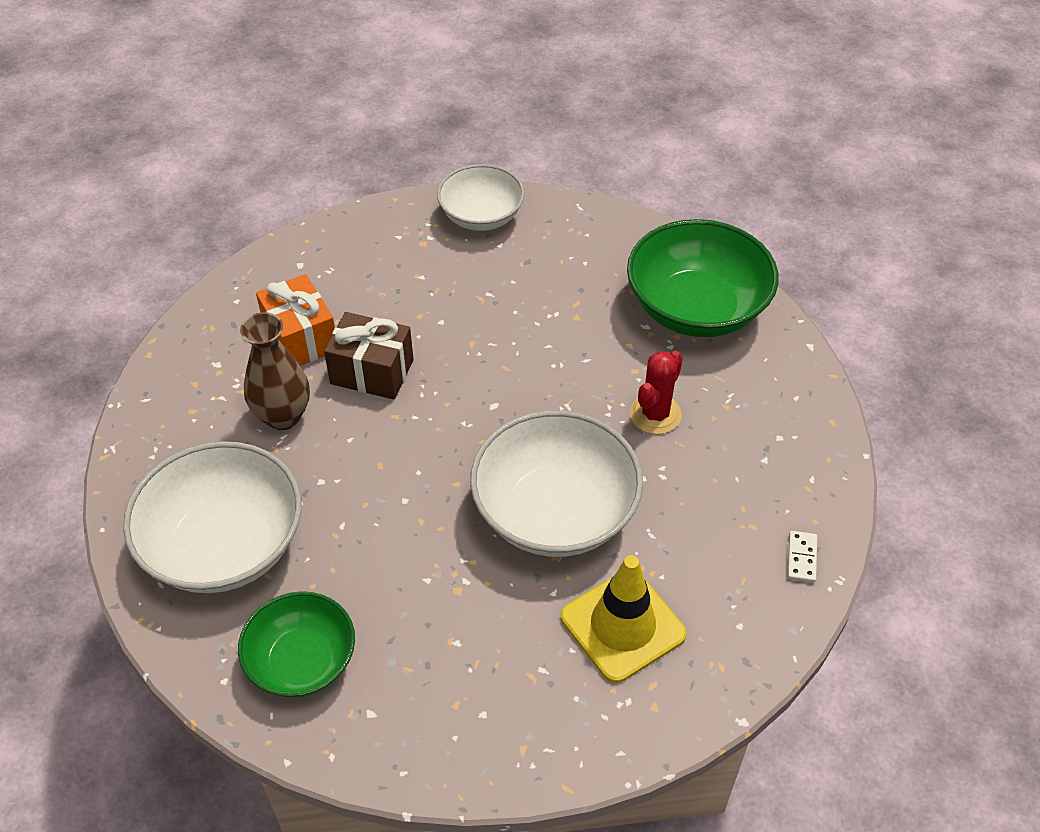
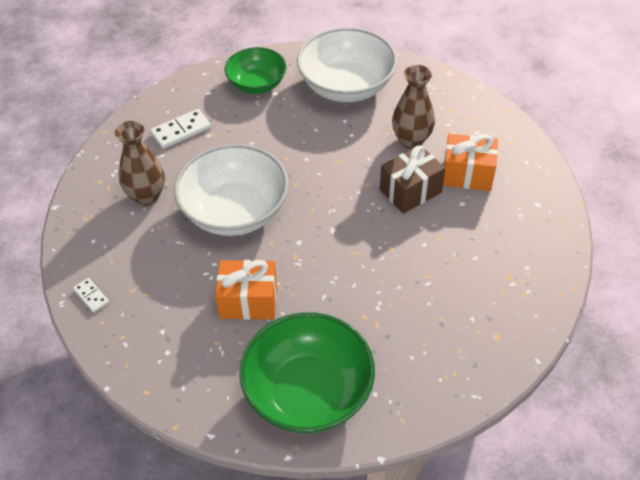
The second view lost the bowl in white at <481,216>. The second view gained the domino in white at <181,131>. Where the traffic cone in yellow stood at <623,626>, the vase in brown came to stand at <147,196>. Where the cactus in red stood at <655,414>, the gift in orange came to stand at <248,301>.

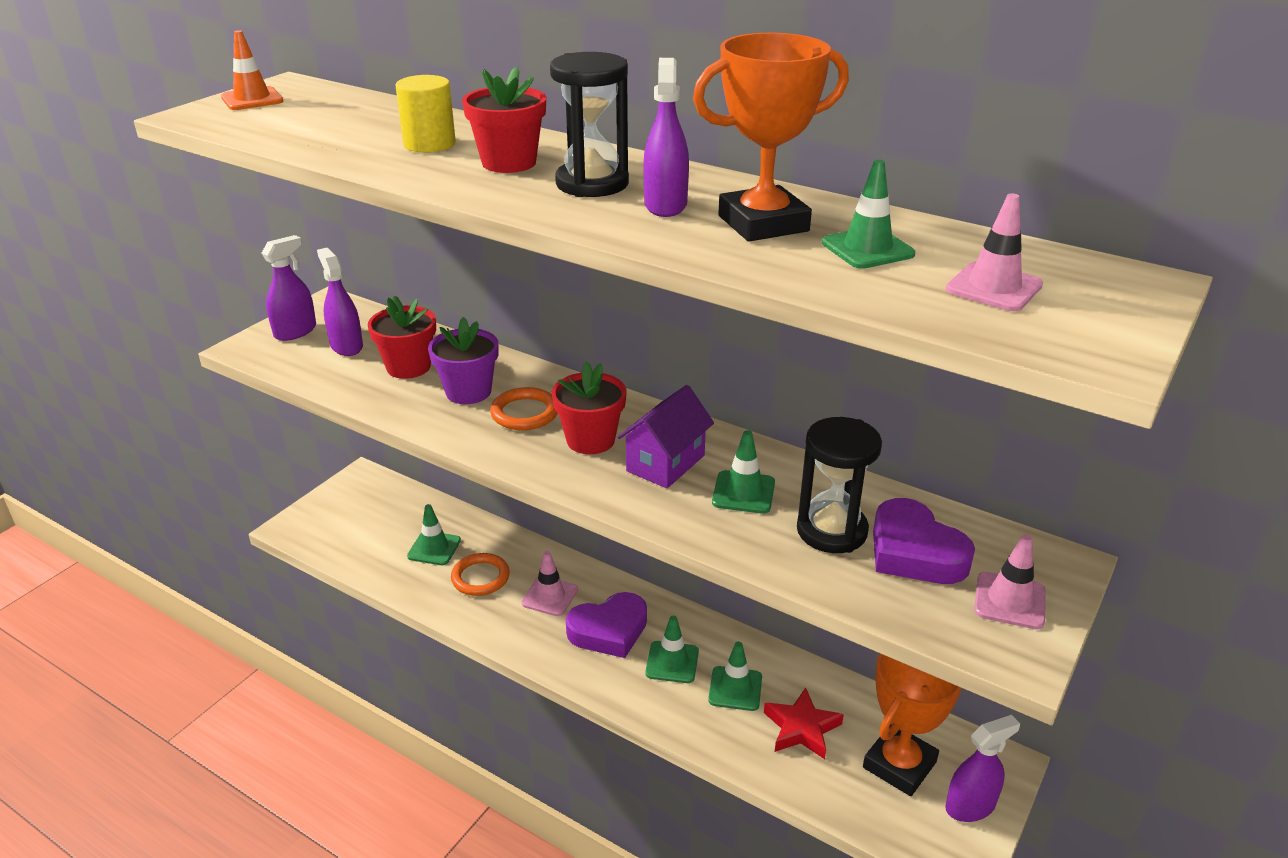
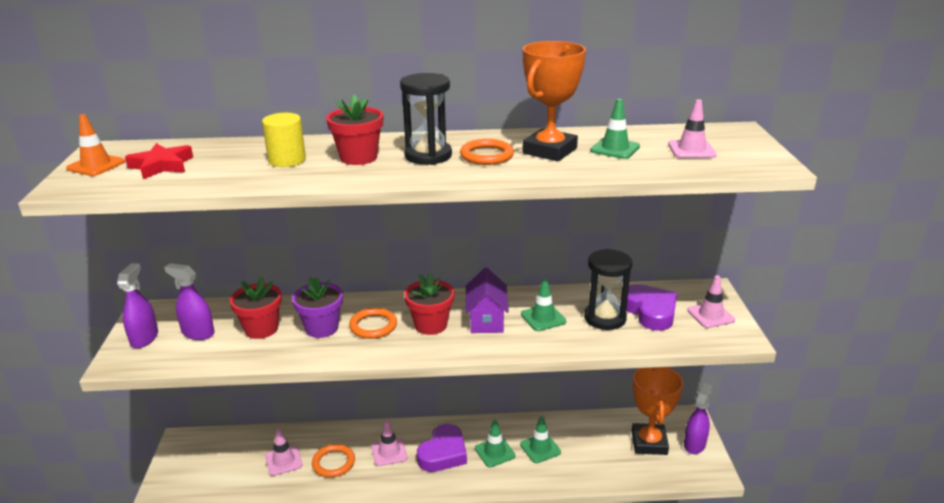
The star in red ended up elsewhere, having gone from <801,728> to <161,166>. Where the spray bottle in purple stood at <665,205>, the ring in orange came to stand at <486,155>. What was the traffic cone in green at <434,548> turned into the traffic cone in pink at <283,461>. The heart in purple at <914,552> ended up facing another way, 135 degrees counterclockwise from before.

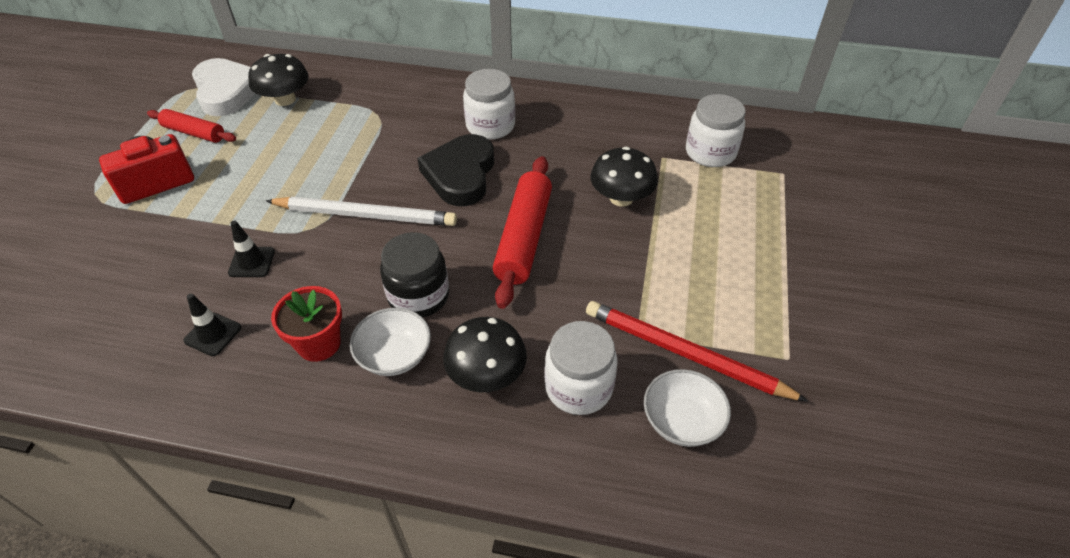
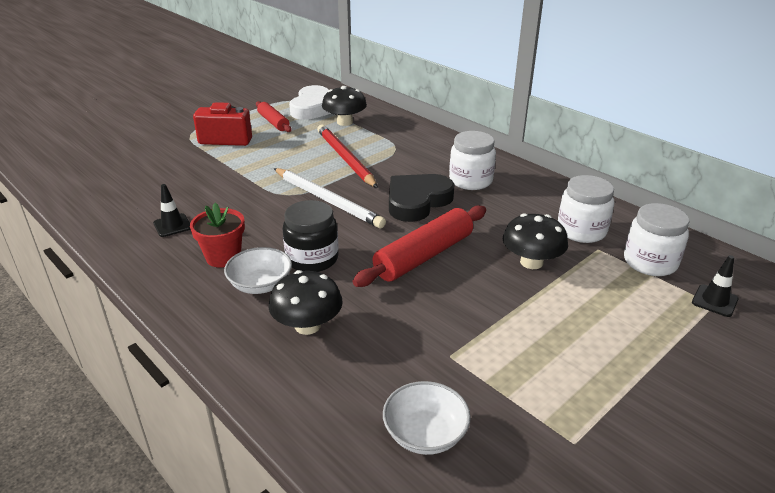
The traffic cone in black ended up elsewhere, having gone from <252,262> to <714,301>. The jar in white ended up elsewhere, having gone from <578,387> to <581,231>. The pencil in red ended up elsewhere, having gone from <685,354> to <345,158>.

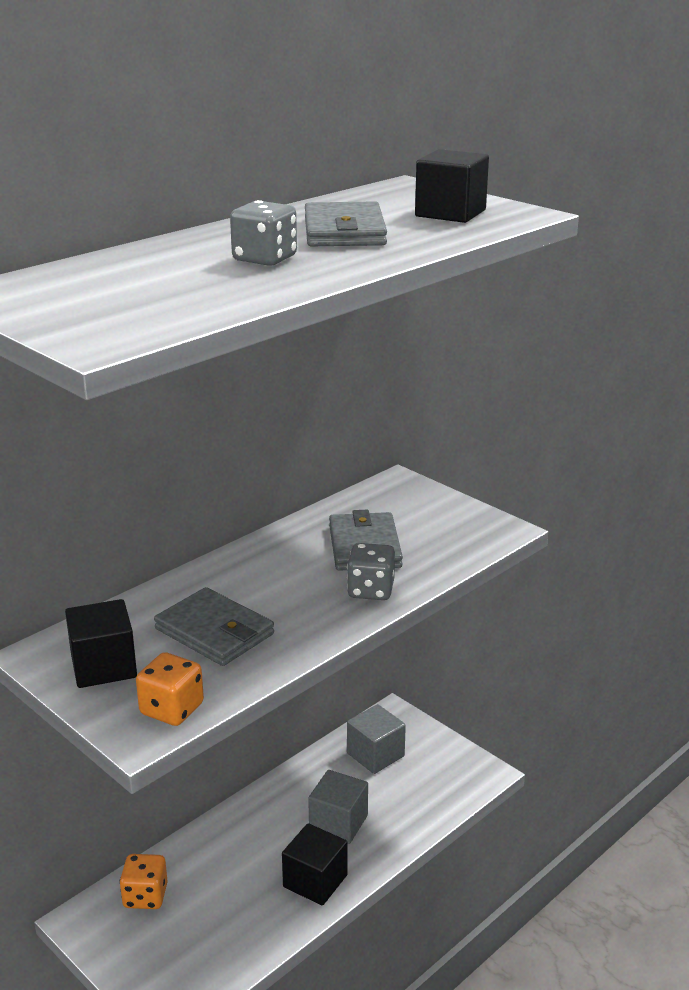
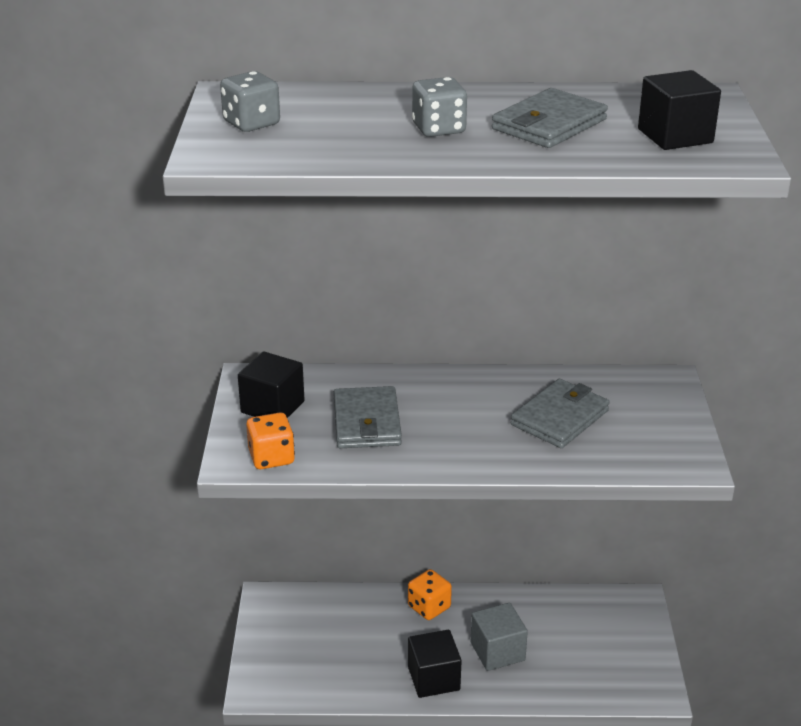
The second view lost the cube in grey at <375,755>. The dice in orange ended up elsewhere, having gone from <145,896> to <429,607>. The dice in grey ended up elsewhere, having gone from <370,590> to <251,123>.

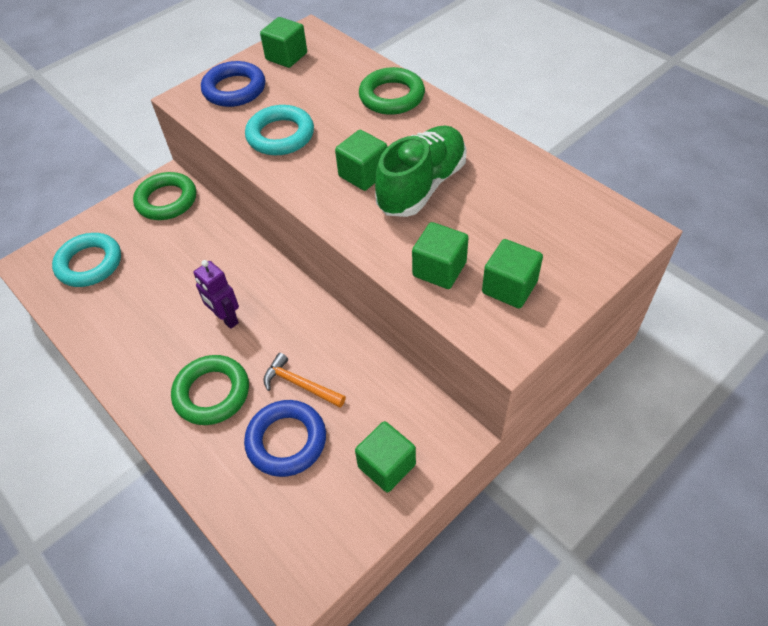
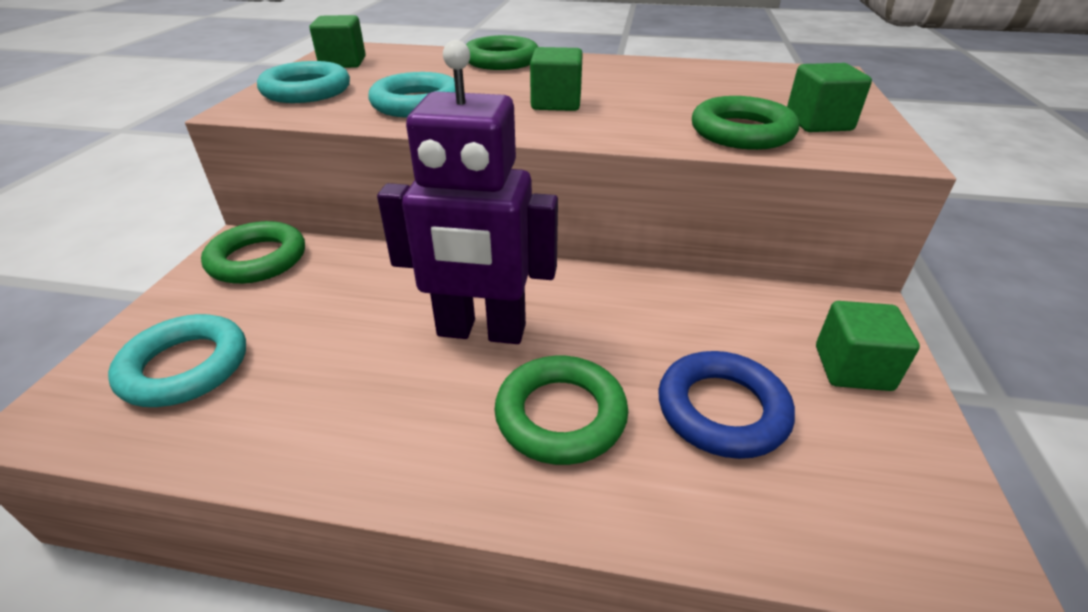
The second view lost the hammer in orange at <299,384>. The second view lost the shoe in green at <422,186>. Where the cube in green stood at <439,269>, the ring in green came to stand at <741,132>. What was the ring in blue at <234,89> turned into the ring in turquoise at <306,91>. The size of the robot in purple at <226,318> changed by a factor of 1.97.

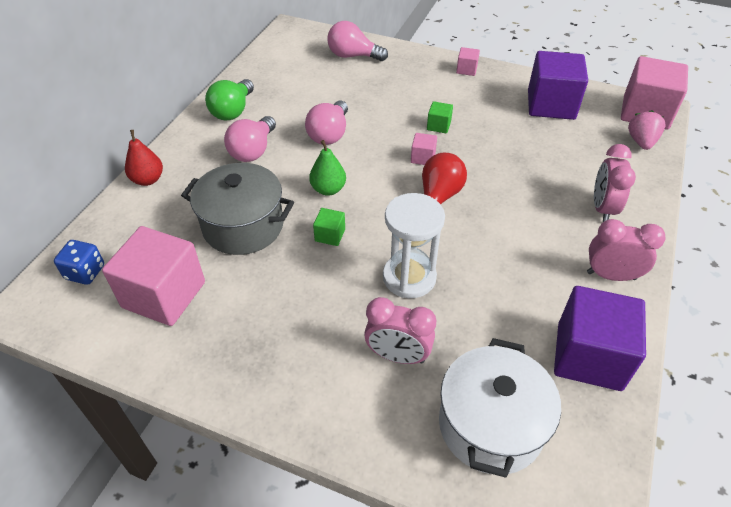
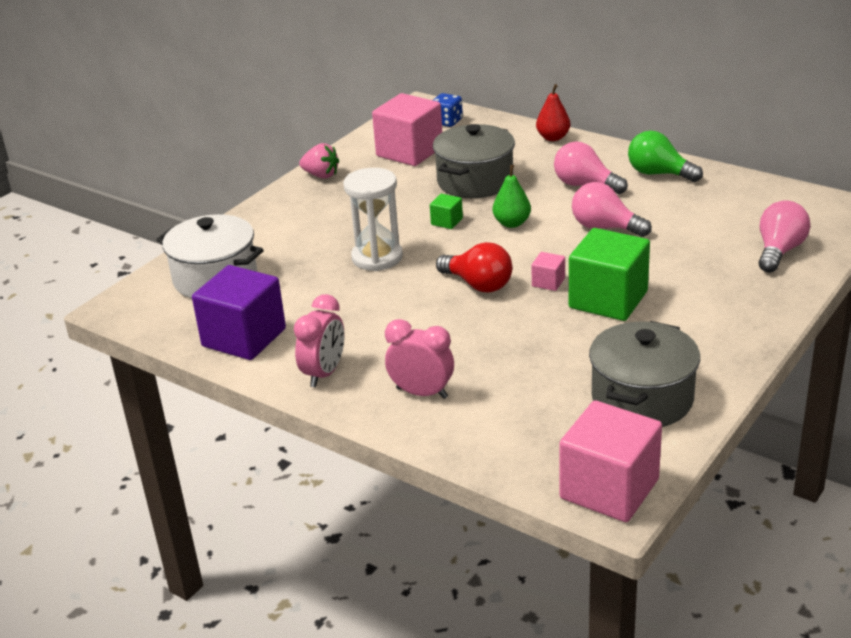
The second view lost the clock in pink at <397,356>. The second view lost the cube in pink at <466,70>. The strawberry in pink ended up elsewhere, having gone from <641,142> to <321,175>. Where the cube in purple stood at <551,105>, the pot in grey came to stand at <642,399>. The size of the cube in green at <438,126> changed by a factor of 2.27.

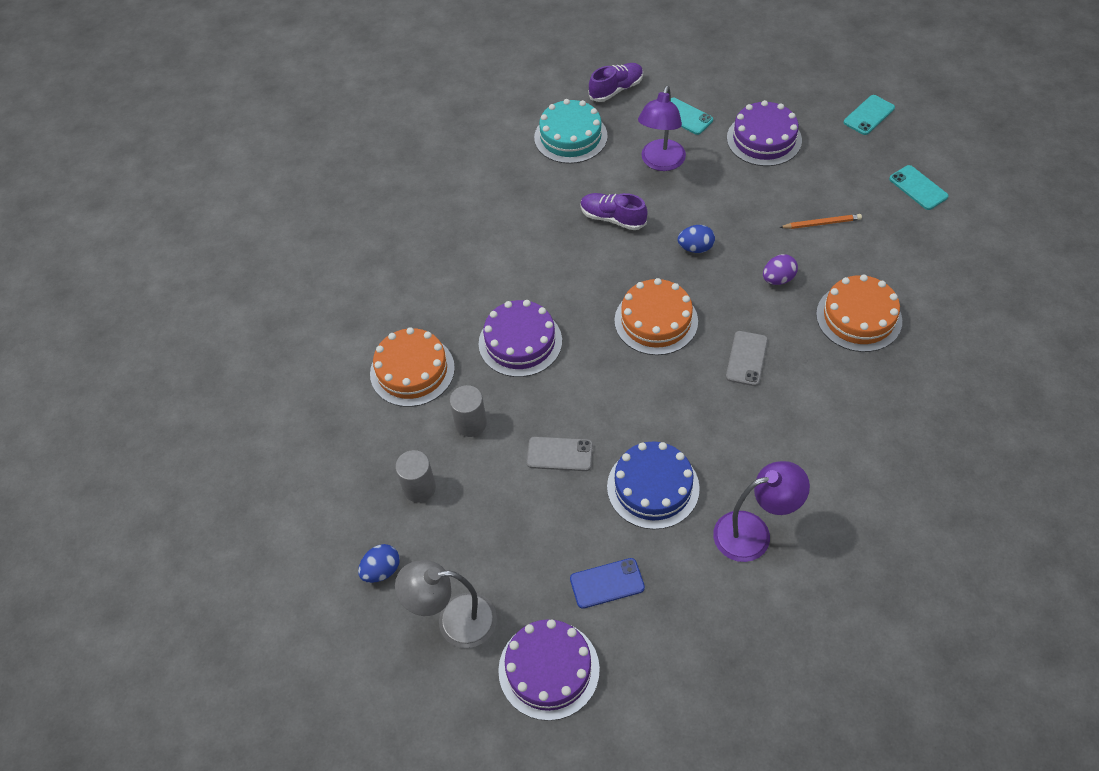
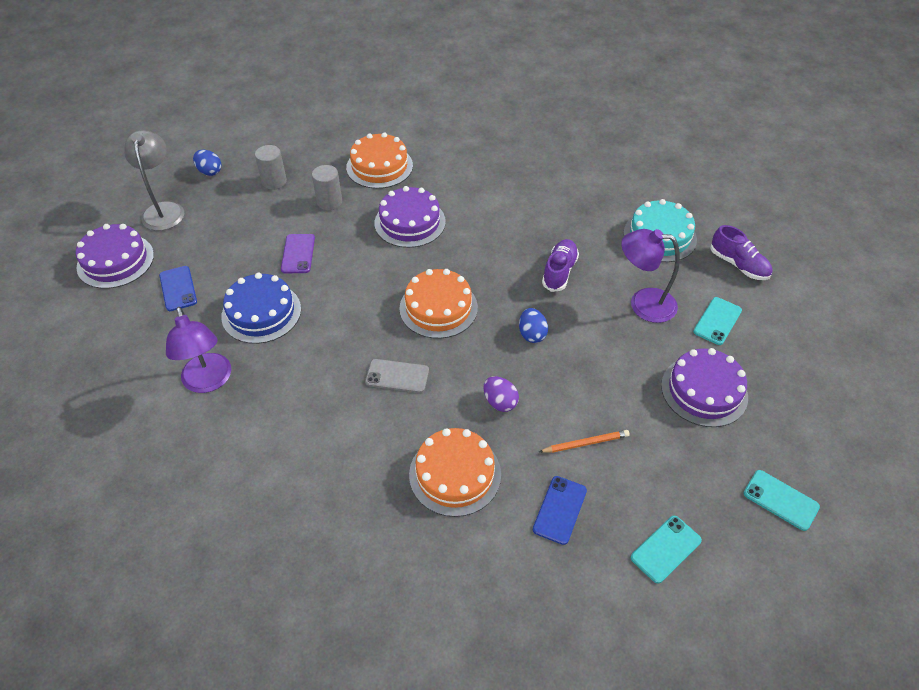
The second view gained the phone in blue at <559,510>. What was the phone in grey at <559,454> turned into the phone in purple at <298,254>. The pencil in orange at <821,223> ended up facing another way, 90 degrees counterclockwise from before.

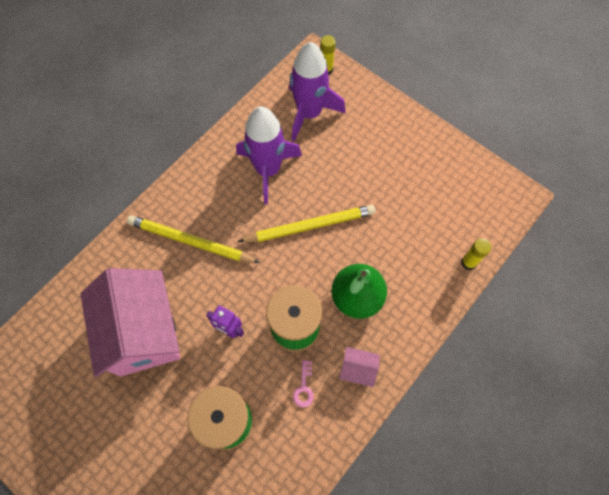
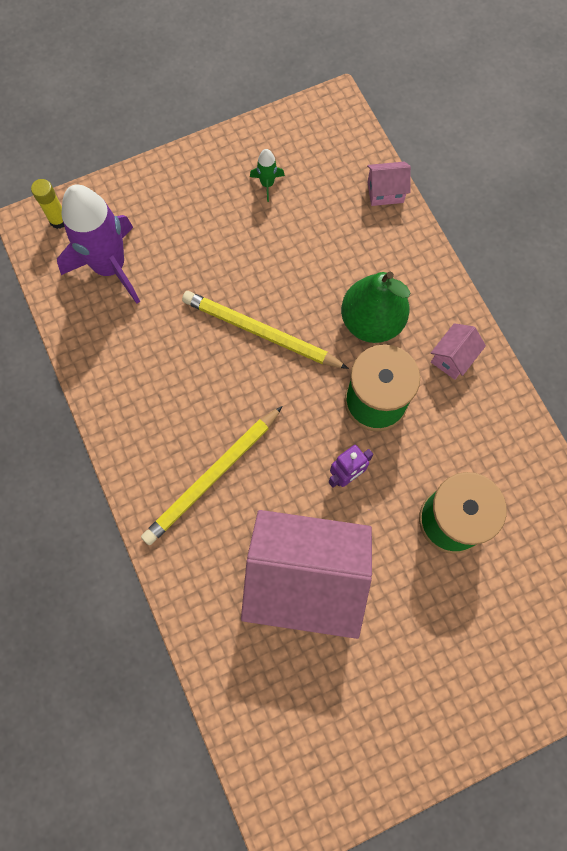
The second view lost the rocket in purple at <268,170>. The second view lost the key in pink at <304,387>. The second view gained the rocket in green at <267,184>. Where the glue stick in yellow stood at <468,263>, the house in pink came to stand at <385,192>. The pencil in yellow at <310,226> ended up facing another way, 75 degrees counterclockwise from before.

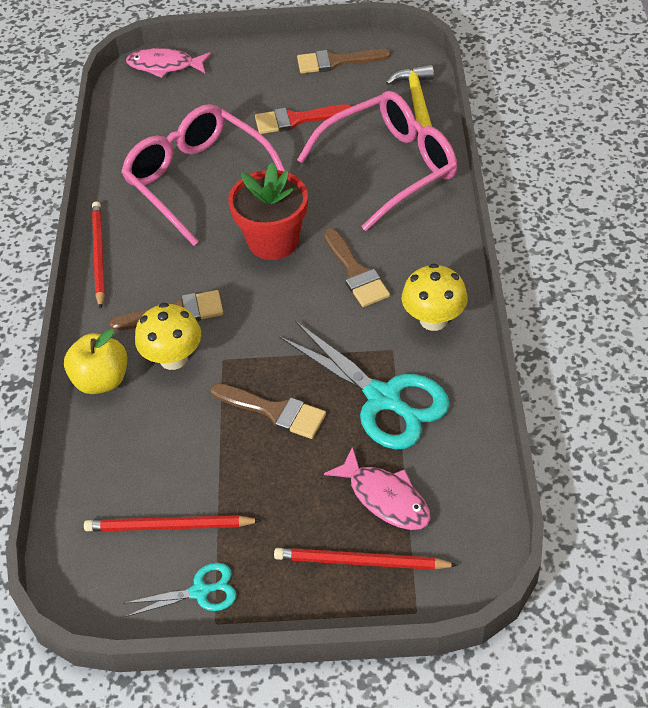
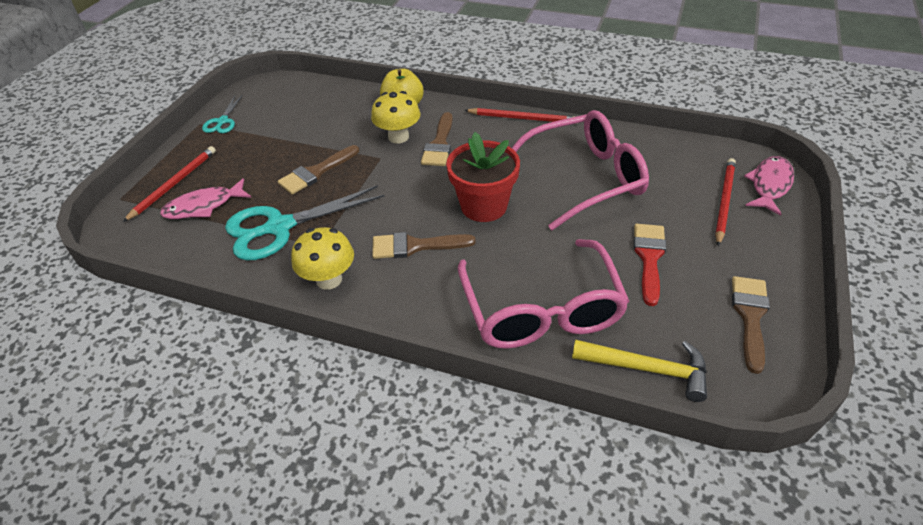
The pencil in red ended up elsewhere, having gone from <169,526> to <724,201>.

